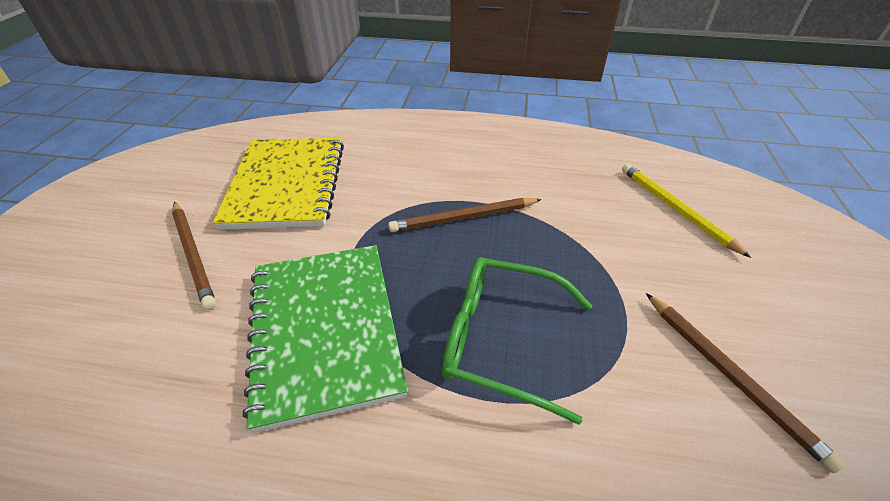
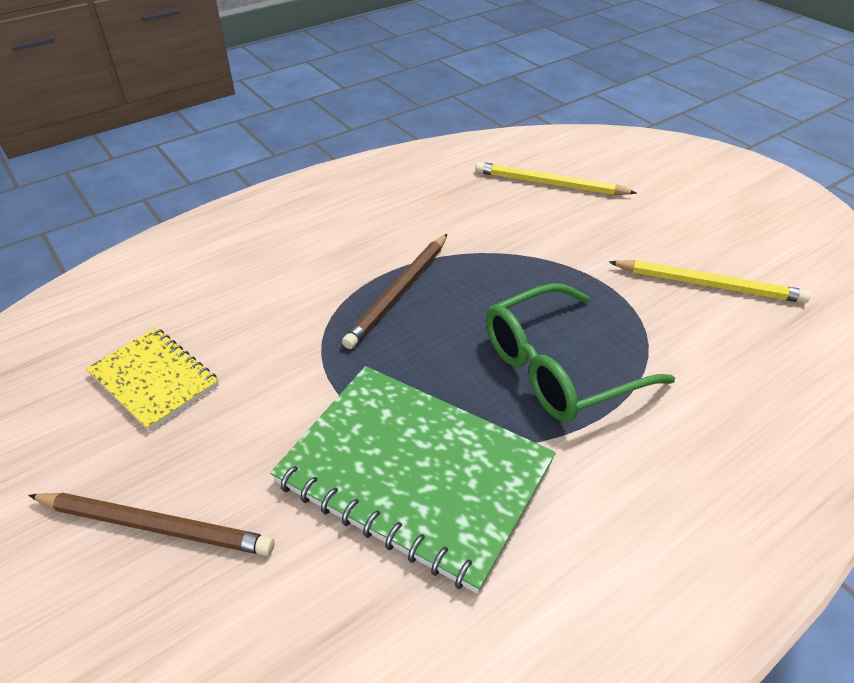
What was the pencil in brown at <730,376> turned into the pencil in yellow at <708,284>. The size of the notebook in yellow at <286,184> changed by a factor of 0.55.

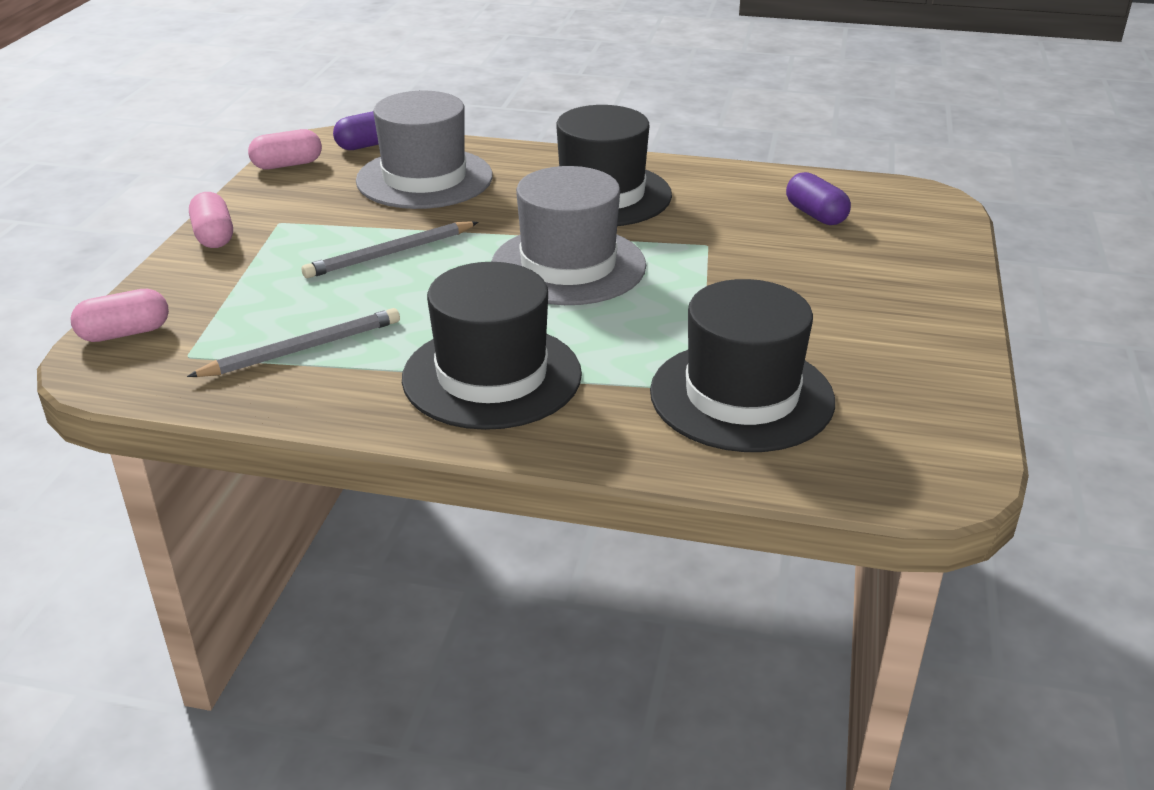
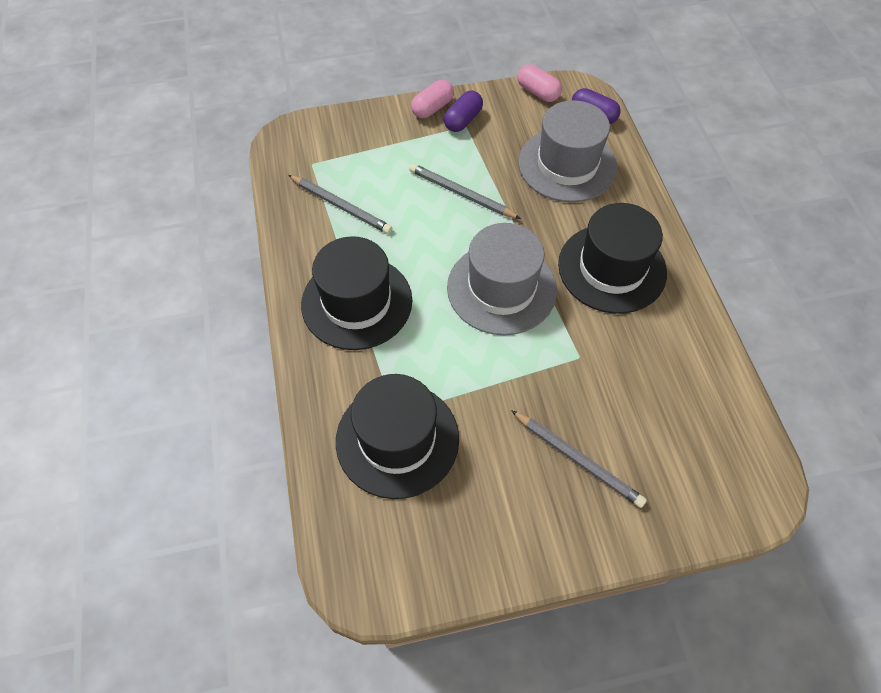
The second view lost the capsule in pink at <125,333>. The second view gained the pencil in grey at <577,459>. The capsule in purple ended up elsewhere, having gone from <815,215> to <463,120>.

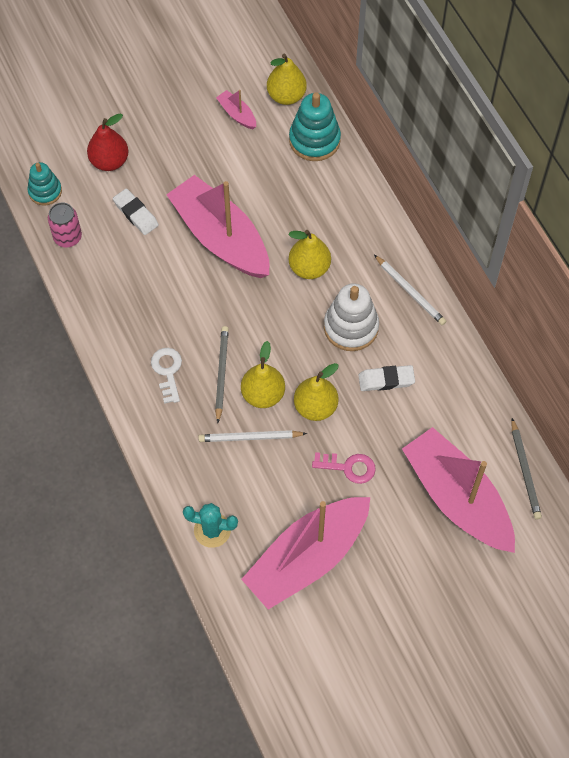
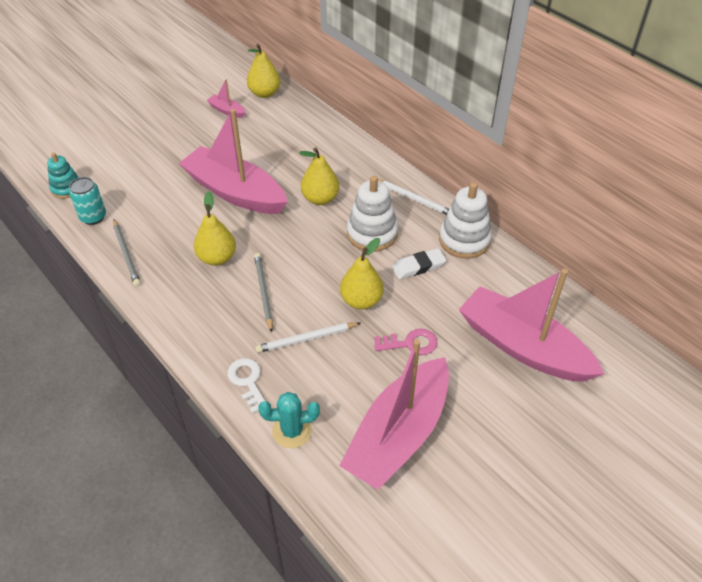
The second view lost the pear in red at <109,161>. The second view lost the eraser in white at <136,214>. The second view lost the stacking toy in turquoise at <314,140>. The second view gained the stacking toy in white at <464,240>. The key in white ended up elsewhere, having gone from <167,371> to <247,381>. The pear in yellow ended up elsewhere, having gone from <263,394> to <217,258>. The pencil in grey ended up elsewhere, having gone from <525,471> to <127,254>. What was the can in pink at <68,237> turned into the can in turquoise at <93,217>.

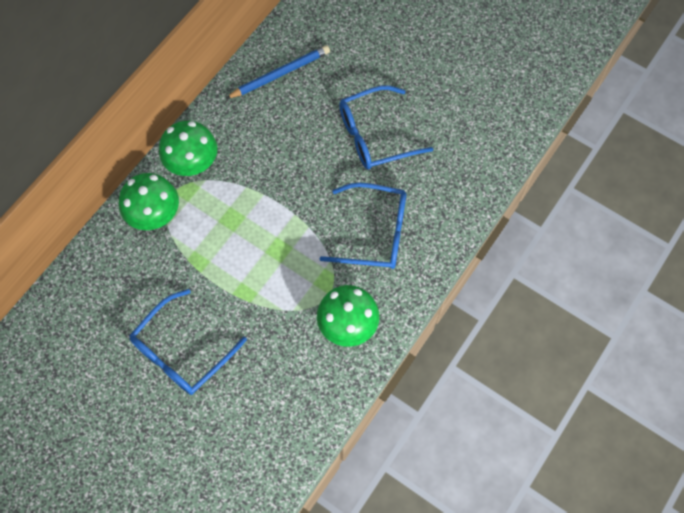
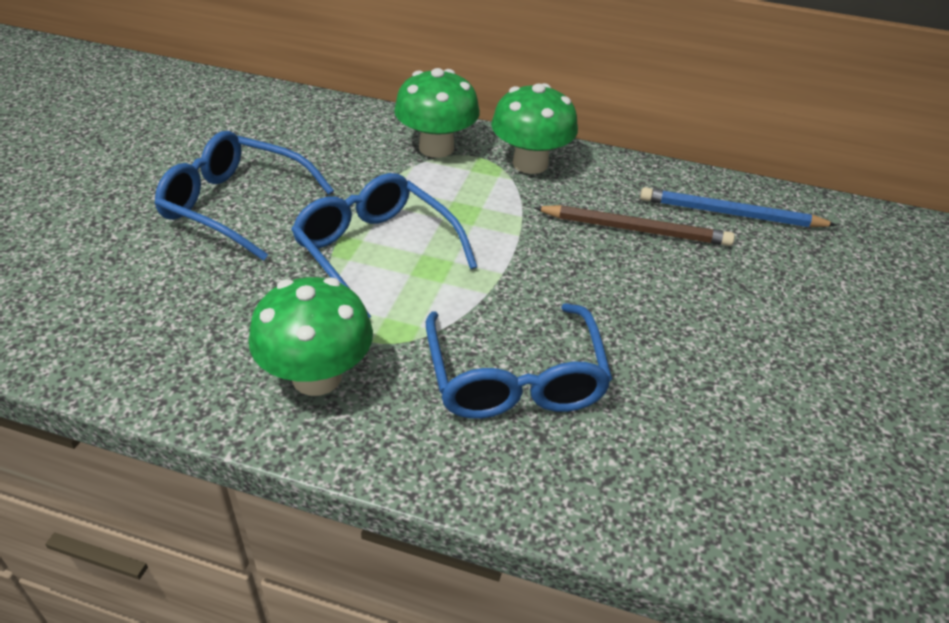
The second view gained the pencil in brown at <635,229>. The glasses in blue ended up elsewhere, having gone from <374,136> to <375,251>. The pencil in blue at <280,74> ended up facing another way, 150 degrees clockwise from before.

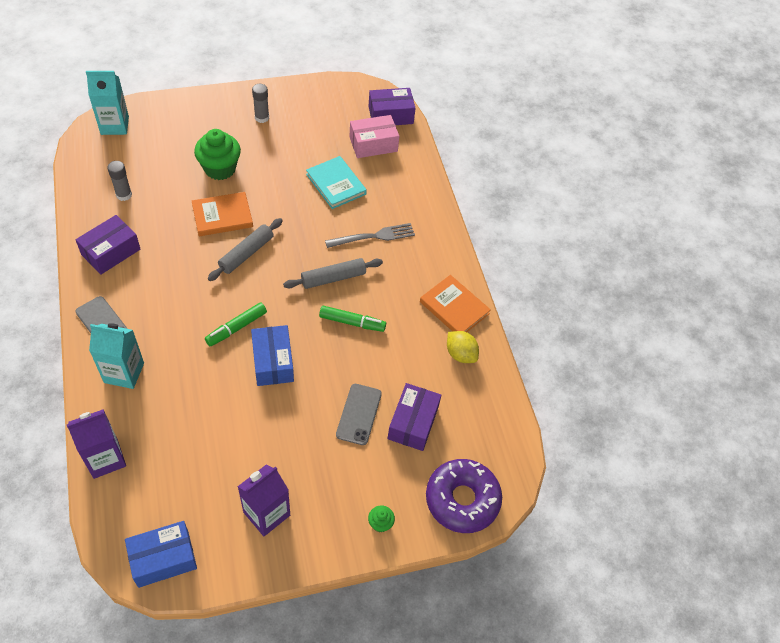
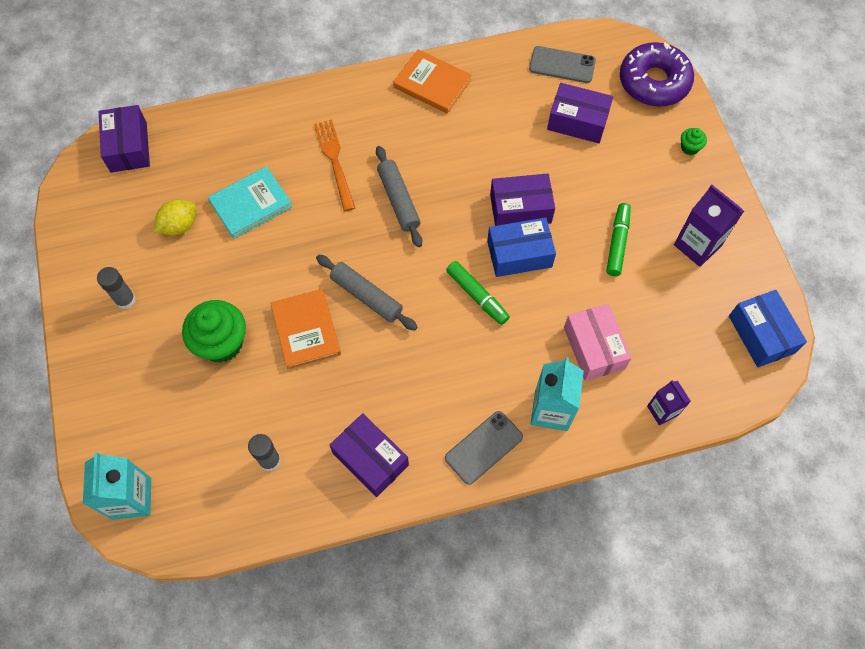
The second view gained the box in purple at <520,208>. The marker in green ended up elsewhere, having gone from <352,322> to <617,243>. The phone in grey ended up elsewhere, having gone from <358,414> to <562,65>. The box in pink ended up elsewhere, having gone from <373,144> to <594,348>. The lemon in yellow ended up elsewhere, having gone from <460,354> to <179,226>. What was the fork in grey at <374,236> turned into the fork in orange at <334,161>. The book in orange at <454,308> ended up facing another way, 75 degrees clockwise from before. The size of the carton in purple at <105,458> changed by a factor of 0.62.

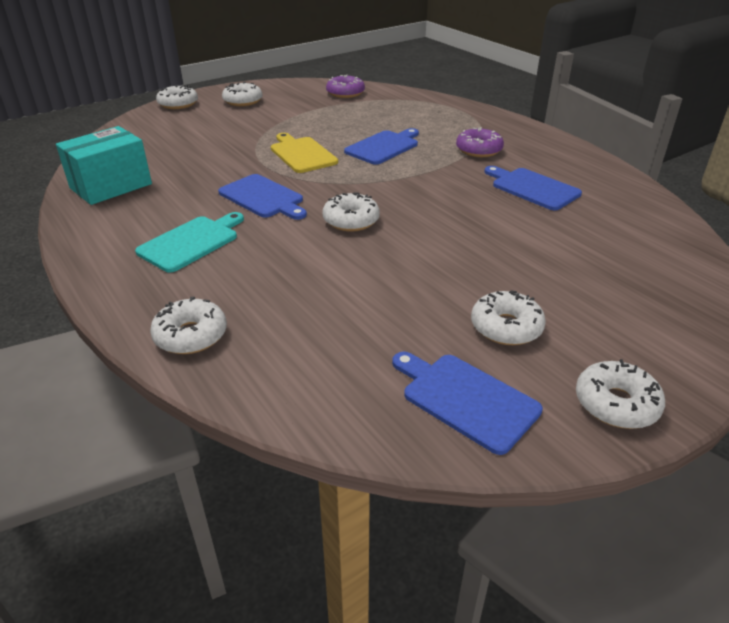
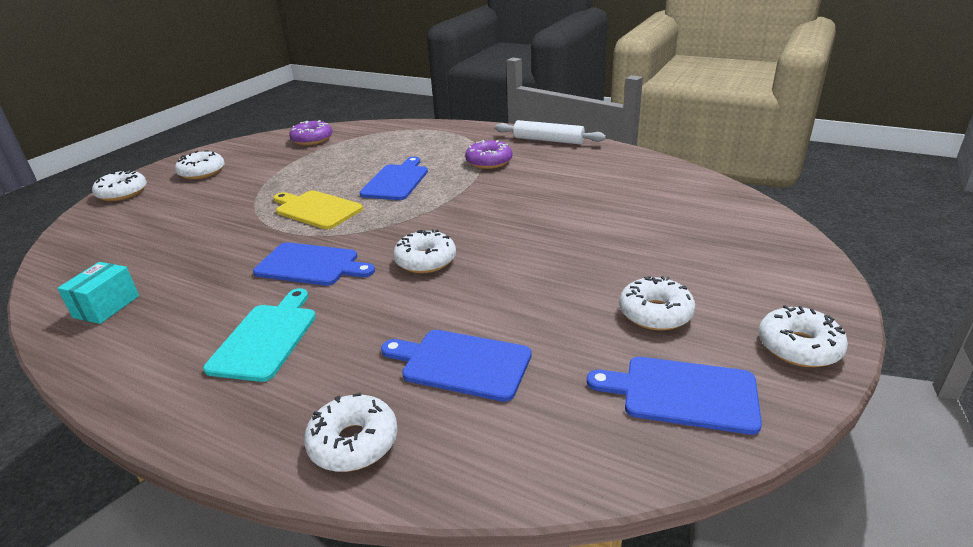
The second view gained the rolling pin in white at <548,140>. The cutting board in blue ended up elsewhere, having gone from <532,188> to <462,364>. The size of the box in turquoise at <111,186> changed by a factor of 0.59.

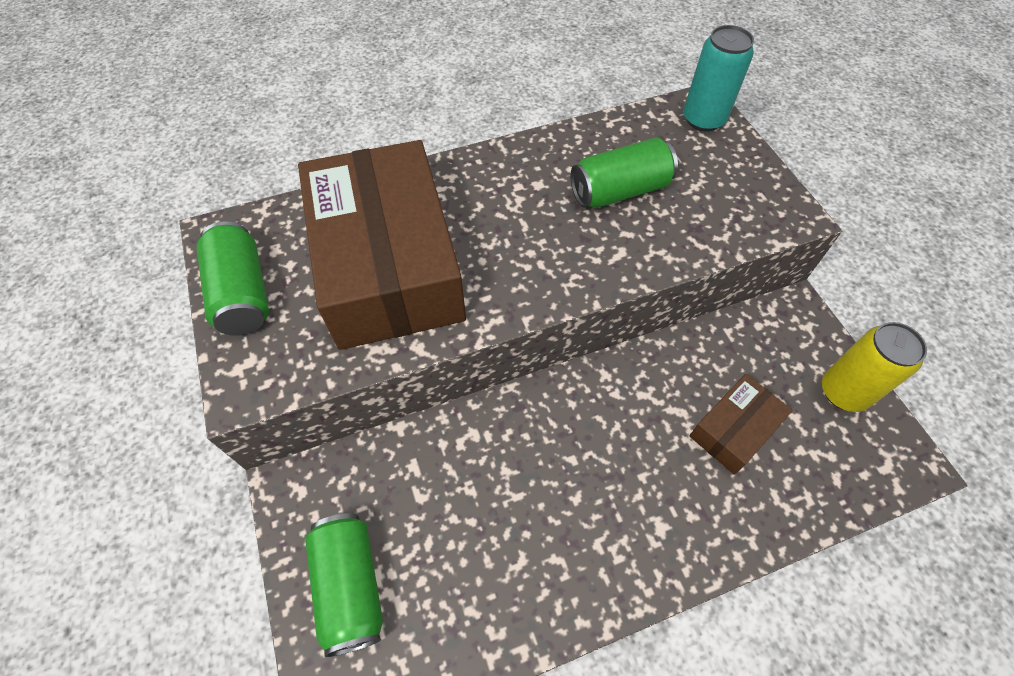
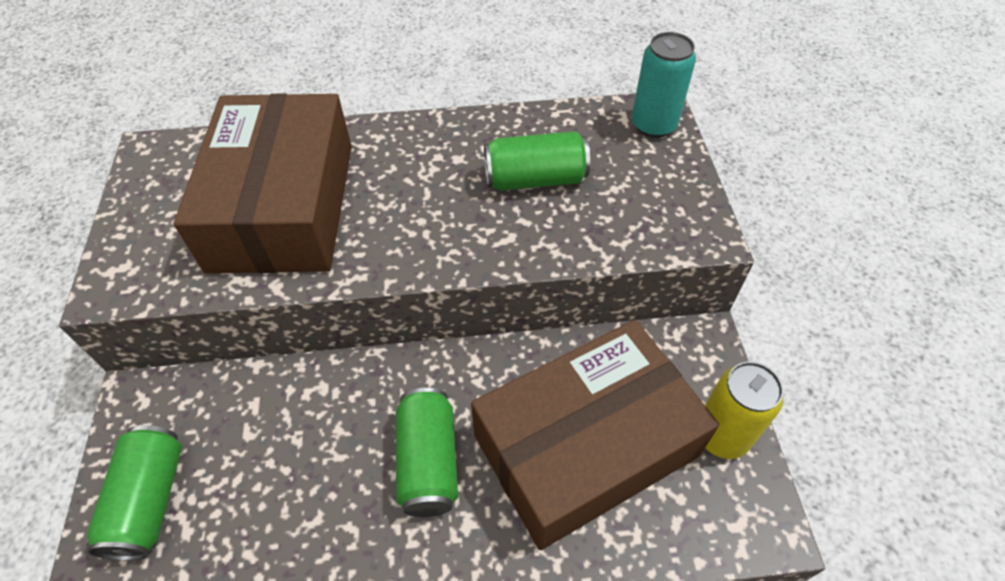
The can in green ended up elsewhere, having gone from <243,293> to <428,461>. The size of the box in brown at <734,429> changed by a factor of 2.20.

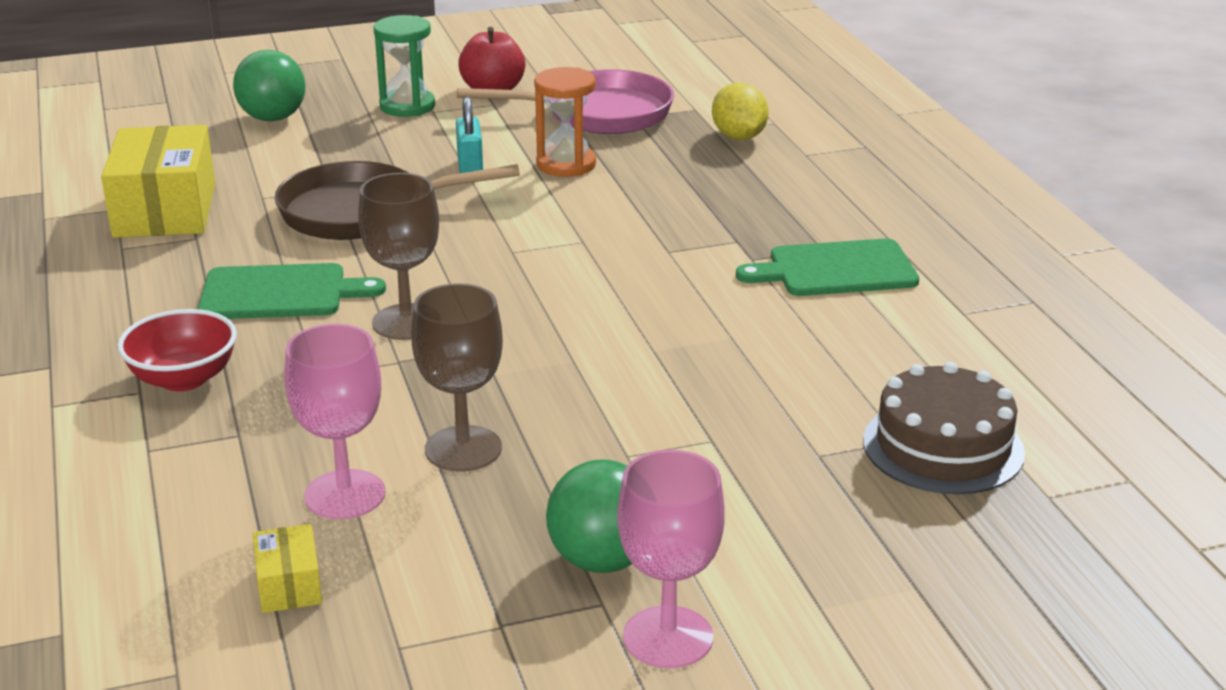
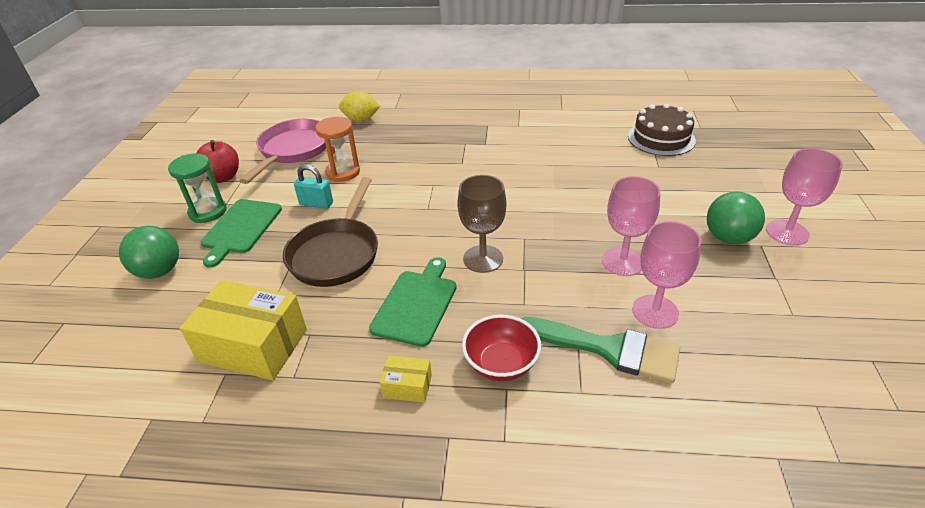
The second view gained the brush in green at <609,349>. The box in yellow ended up elsewhere, having gone from <289,585> to <407,386>. The cutting board in green ended up elsewhere, having gone from <836,270> to <241,228>. What was the goblet in brown at <463,449> turned into the goblet in pink at <622,262>.

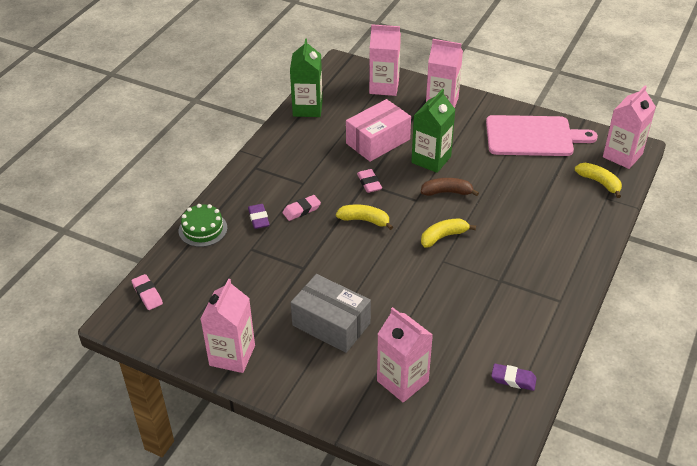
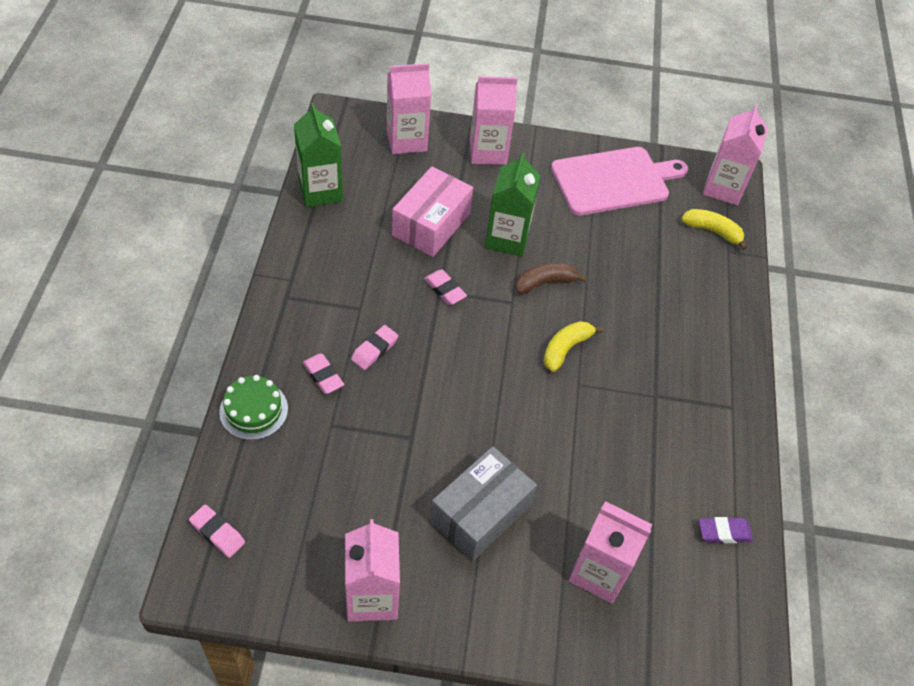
The second view lost the banana in yellow at <364,220>. What was the eraser in purple at <259,219> turned into the eraser in pink at <323,376>. The box in grey at <331,324> ended up facing another way, 60 degrees counterclockwise from before.

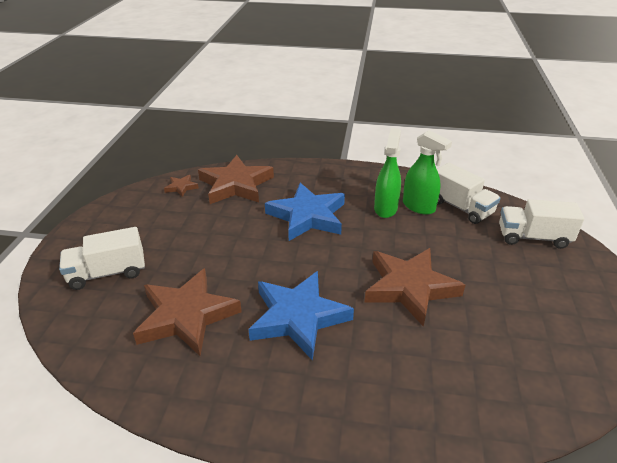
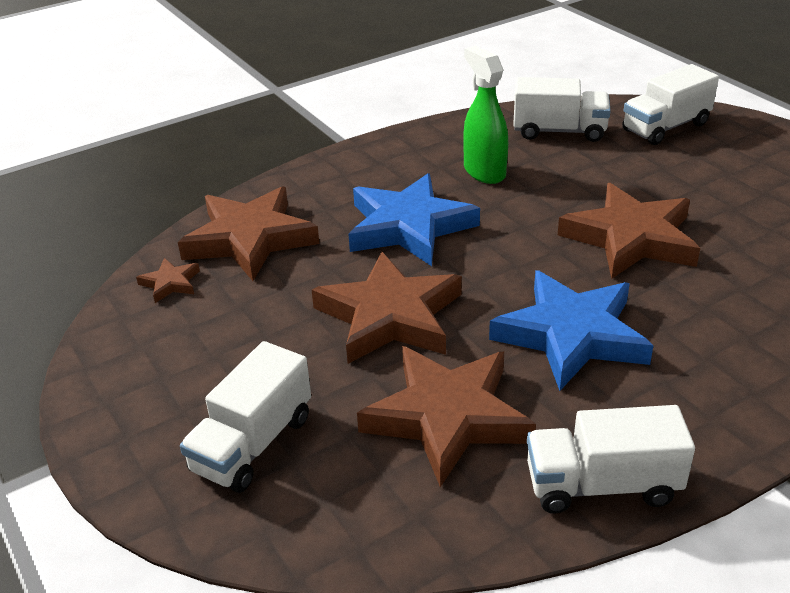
The second view lost the spray bottle in green at <419,207>. The second view gained the star in brown at <390,316>. The second view gained the truck in white at <602,485>.

